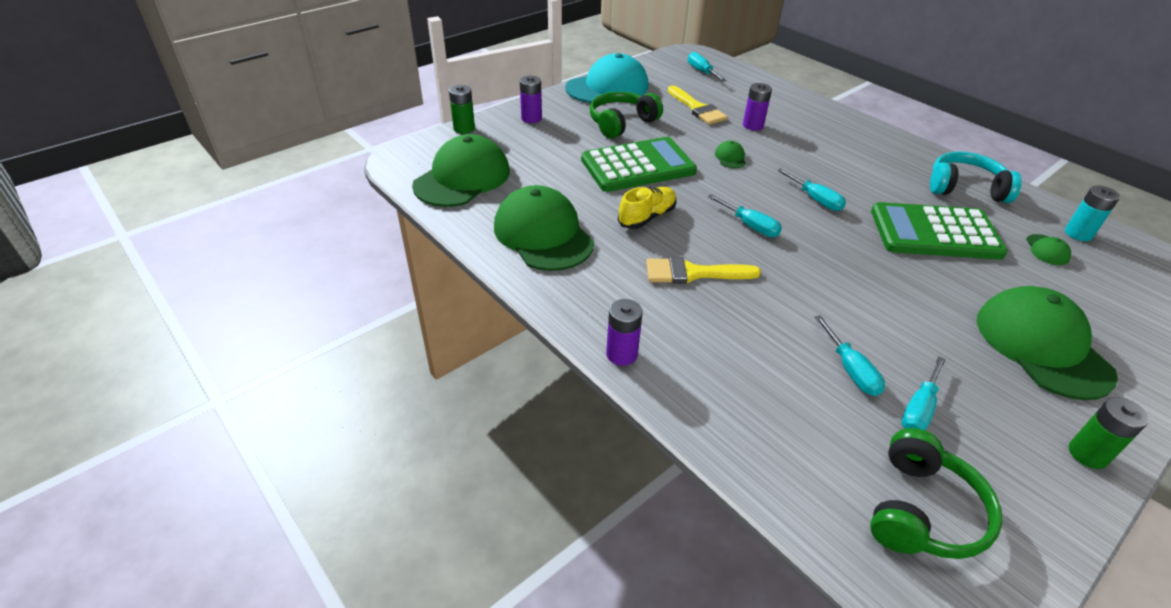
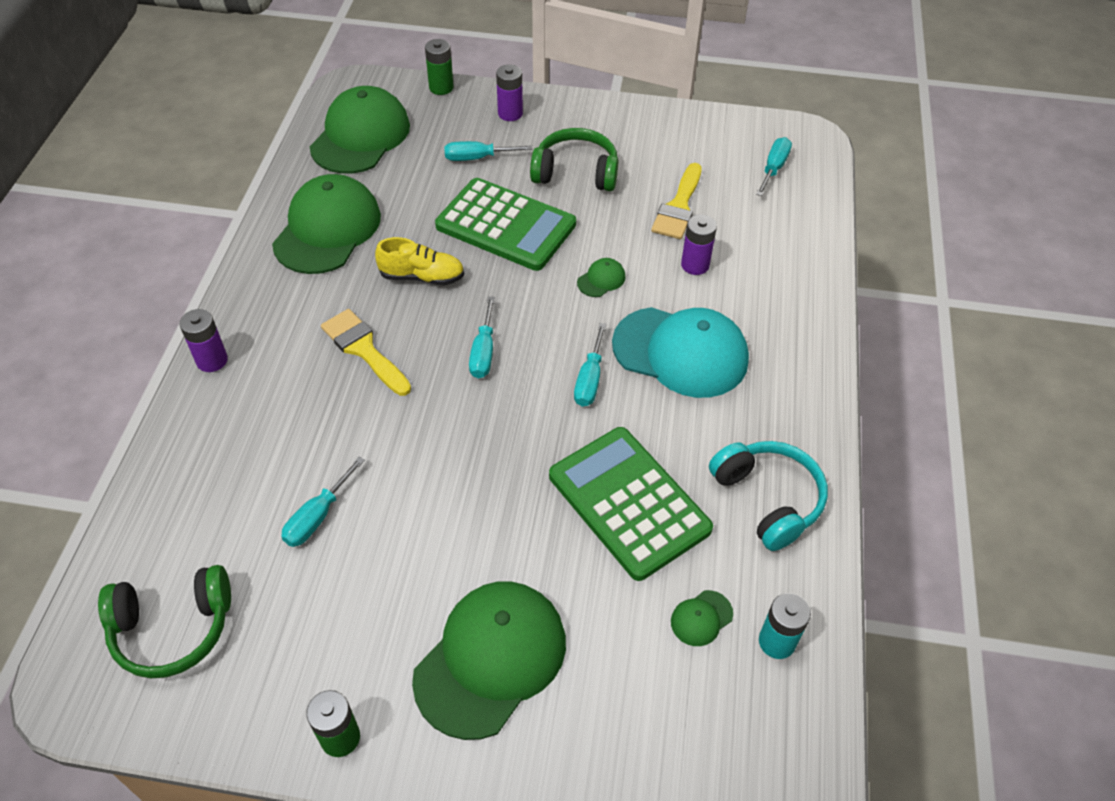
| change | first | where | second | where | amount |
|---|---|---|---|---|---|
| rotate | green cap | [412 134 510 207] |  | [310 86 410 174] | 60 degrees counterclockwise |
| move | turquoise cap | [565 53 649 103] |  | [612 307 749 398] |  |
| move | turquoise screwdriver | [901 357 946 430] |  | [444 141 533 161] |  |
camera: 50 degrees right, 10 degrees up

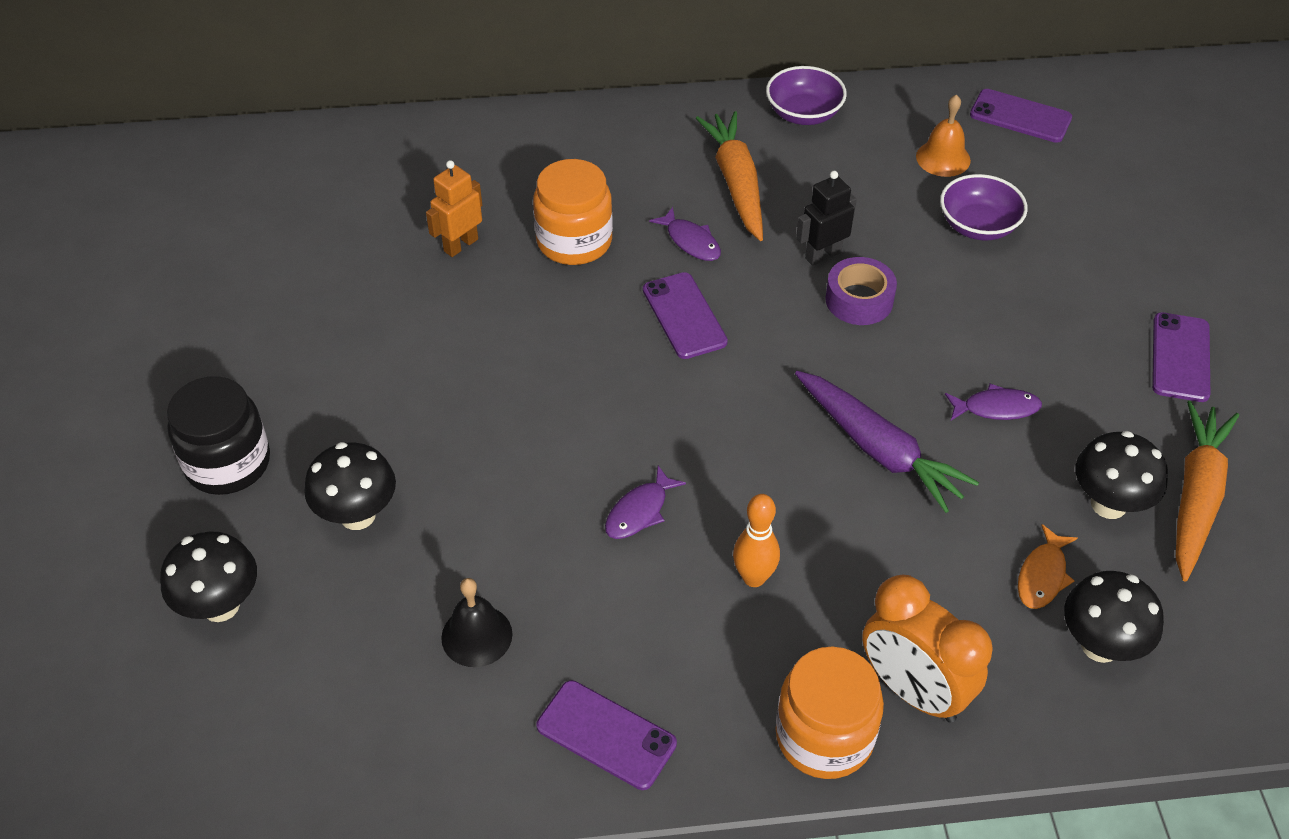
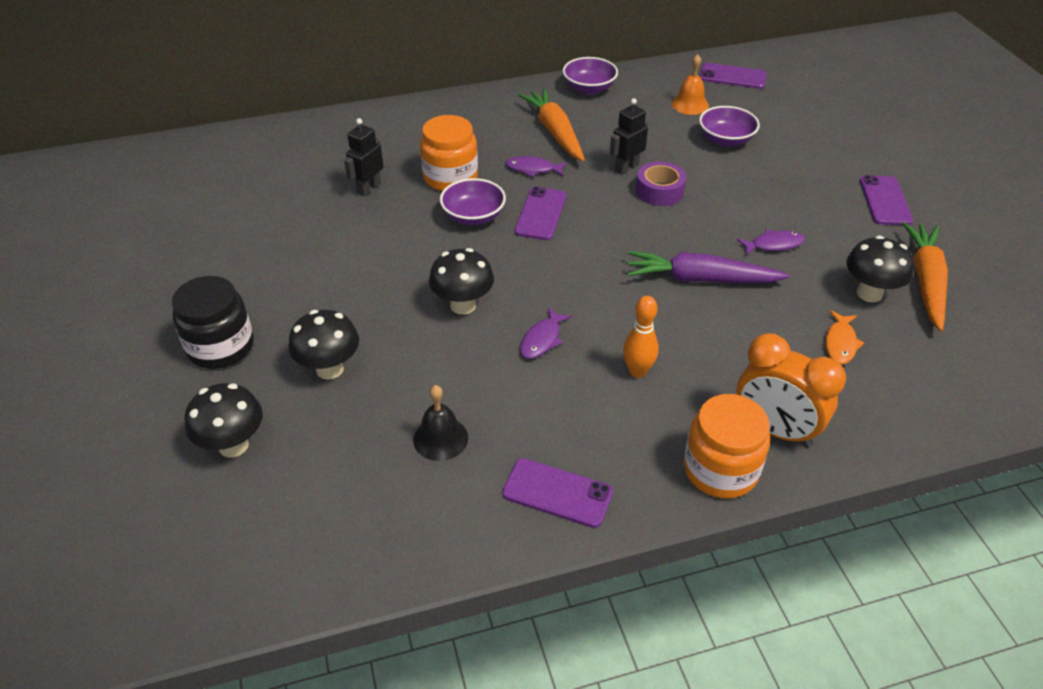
| change | first | where | second | where | amount |
|---|---|---|---|---|---|
| recolor | orange robot | [426 160 482 257] | black robot | [344 118 384 196] |  |
| rotate | purple phone | [643 272 728 359] |  | [514 187 566 240] | 45 degrees clockwise |
| rotate | purple fish | [649 207 721 261] |  | [505 156 567 177] | 150 degrees clockwise |
| rotate | purple carrot | [795 371 979 513] |  | [627 251 790 283] | 150 degrees clockwise |
| move | black mushroom | [1064 571 1164 663] |  | [429 248 494 315] |  |
| insert |  |  | purple bowl | [440 178 506 225] |  |
camera: 10 degrees left, 5 degrees down

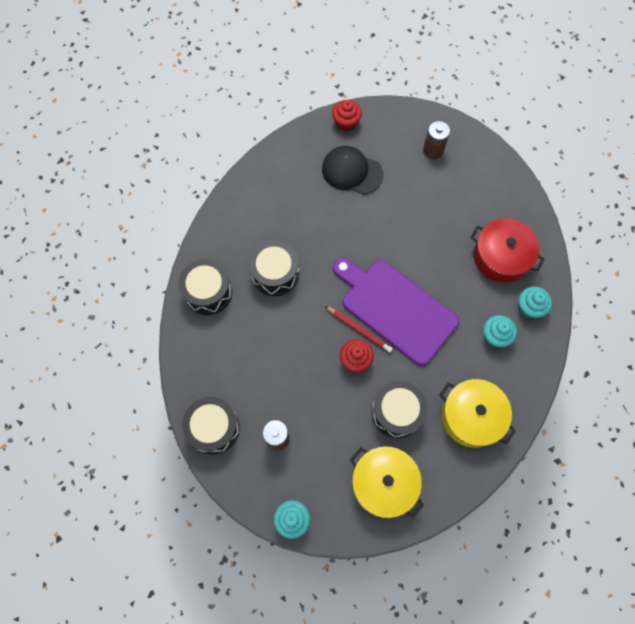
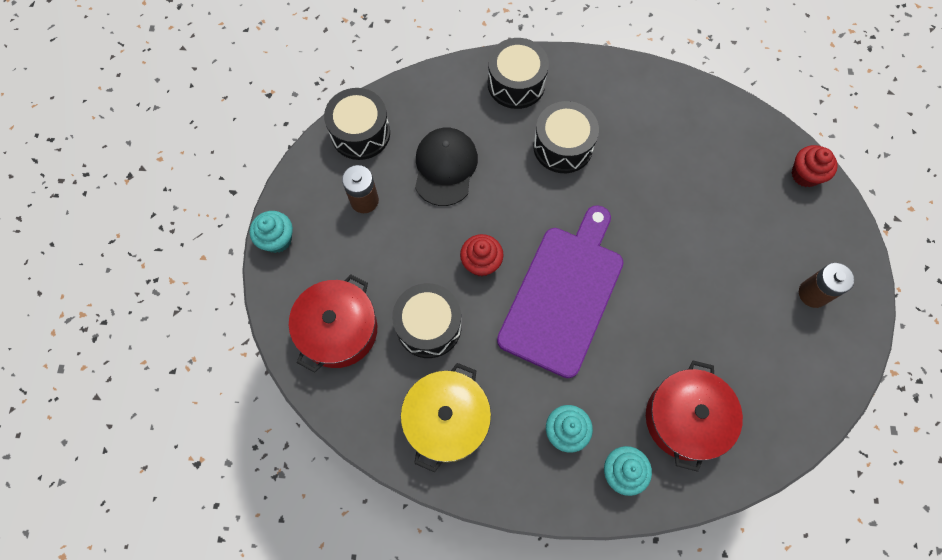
| change | first | where | second | where | amount |
|---|---|---|---|---|---|
| move | black cap | [322 146 384 194] |  | [415 128 478 206] |  |
| delete | red pencil | [325 306 393 353] |  |  |  |
| recolor | yellow pot | [350 446 424 518] | red pot | [289 274 377 373] |  |
camera: 75 degrees right, 0 degrees up

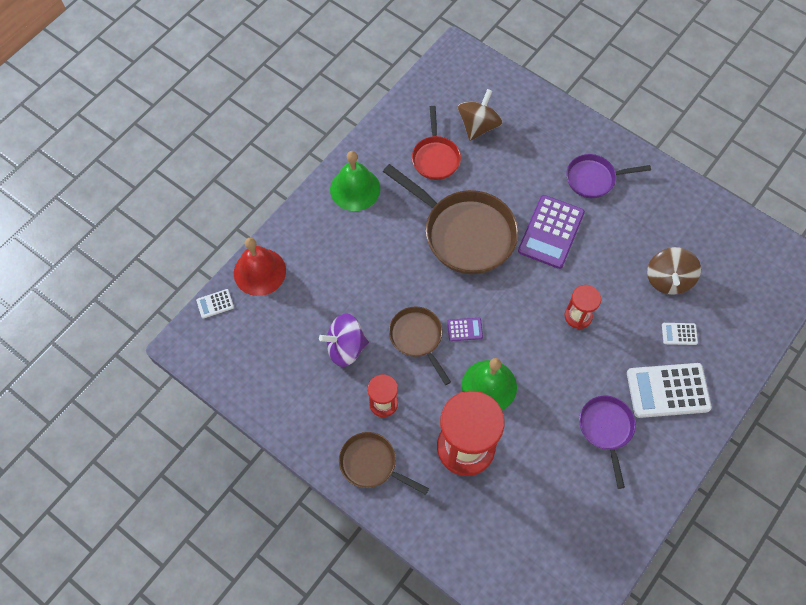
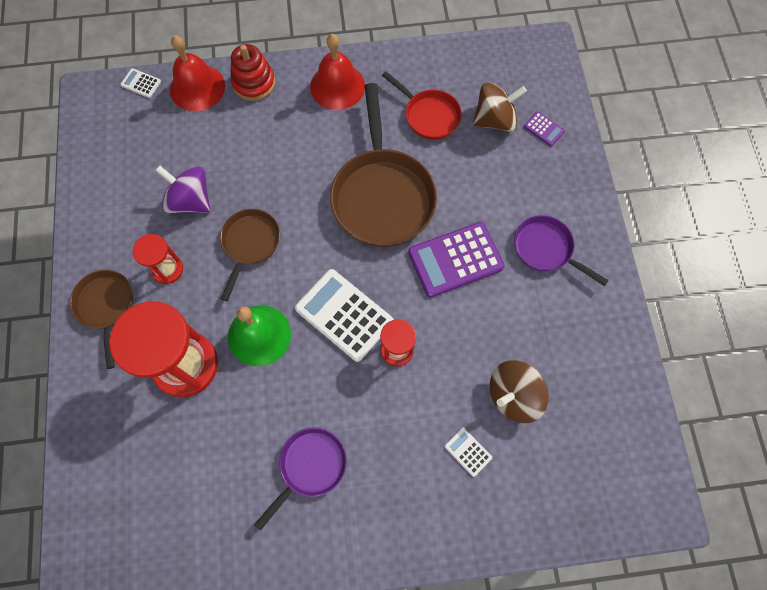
| change | first | where | second | where | amount |
|---|---|---|---|---|---|
| recolor | green bell | [330 151 380 211] | red bell | [310 34 365 110] |  |
| rotate | red pan | [412 106 461 180] |  | [382 71 462 140] | 90 degrees counterclockwise |
| move | purple calculator | [447 318 483 341] |  | [524 111 565 146] |  |
| move | white calculator | [627 363 712 418] |  | [295 269 394 362] |  |
| insert |  |  | red stacking toy | [230 44 275 101] |  |
camera: 45 degrees right, 5 degrees up

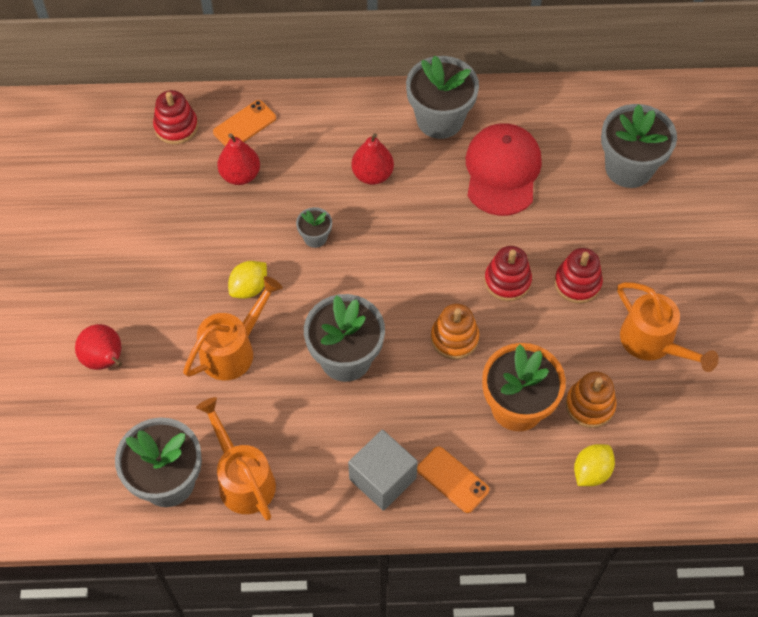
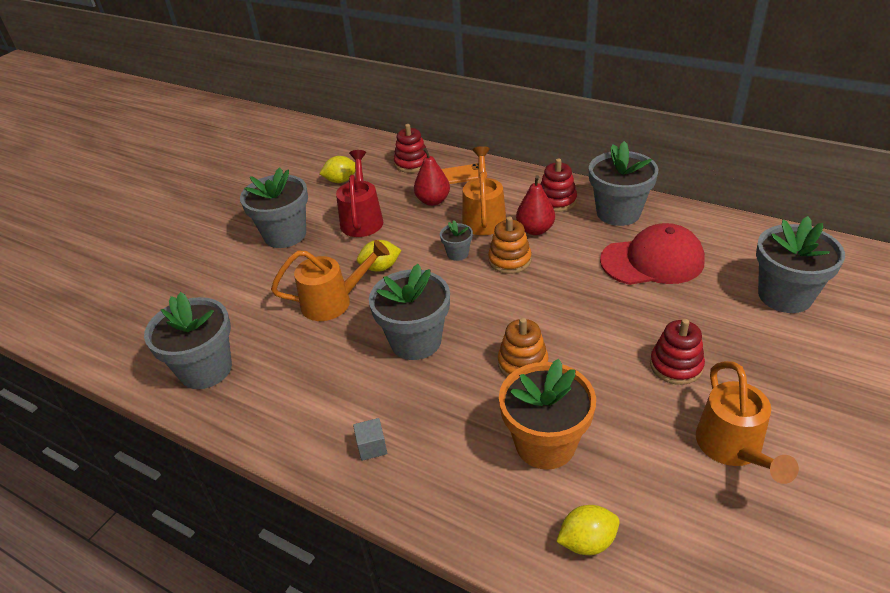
| change | first | where | second | where | amount |
|---|---|---|---|---|---|
| delete | red pear | [75 324 122 370] |  |  |  |
| move | orange watering can | [196 397 276 521] |  | [462 146 506 235] |  |
| resize | grey cube | [348 430 418 511] |  | [353 418 387 461] | x0.51 |
| delete | orange phone | [417 446 489 513] |  |  |  |
| rotate | red cap | [465 123 542 216] |  | [600 223 705 285] | 45 degrees clockwise |
| move | red stacking toy | [484 246 532 301] |  | [541 158 577 212] |  |
| move | orange stacking toy | [565 371 616 428] |  | [488 216 532 274] |  |
| insert |  |  | grey flower pot | [240 168 308 248] |  |
| insert |  |  | yellow lemon | [319 156 355 183] |  |
| insert |  |  | red watering can | [336 150 383 237] |  |
camera: 35 degrees right, 20 degrees down

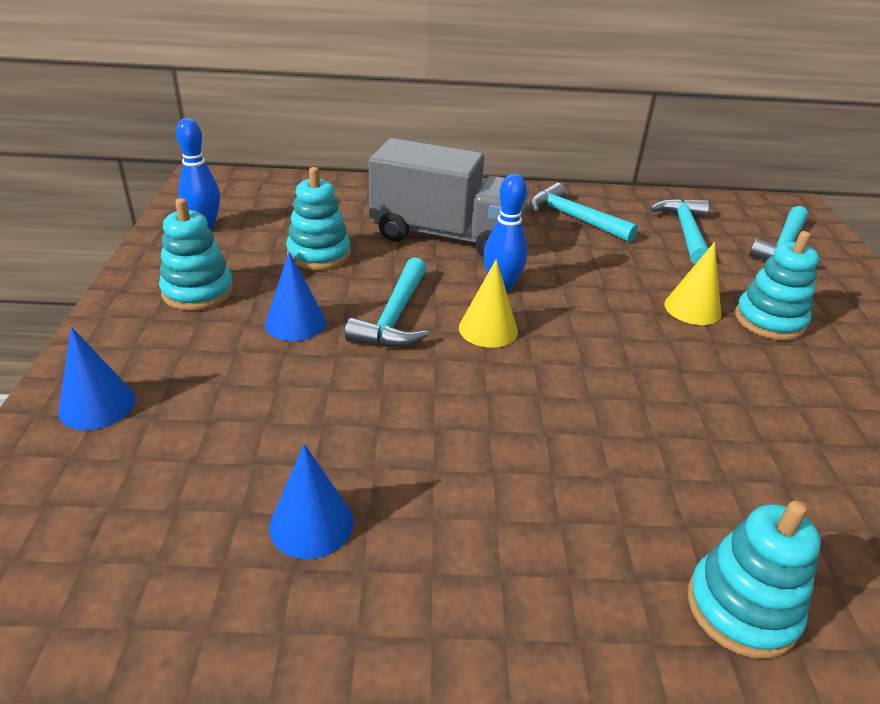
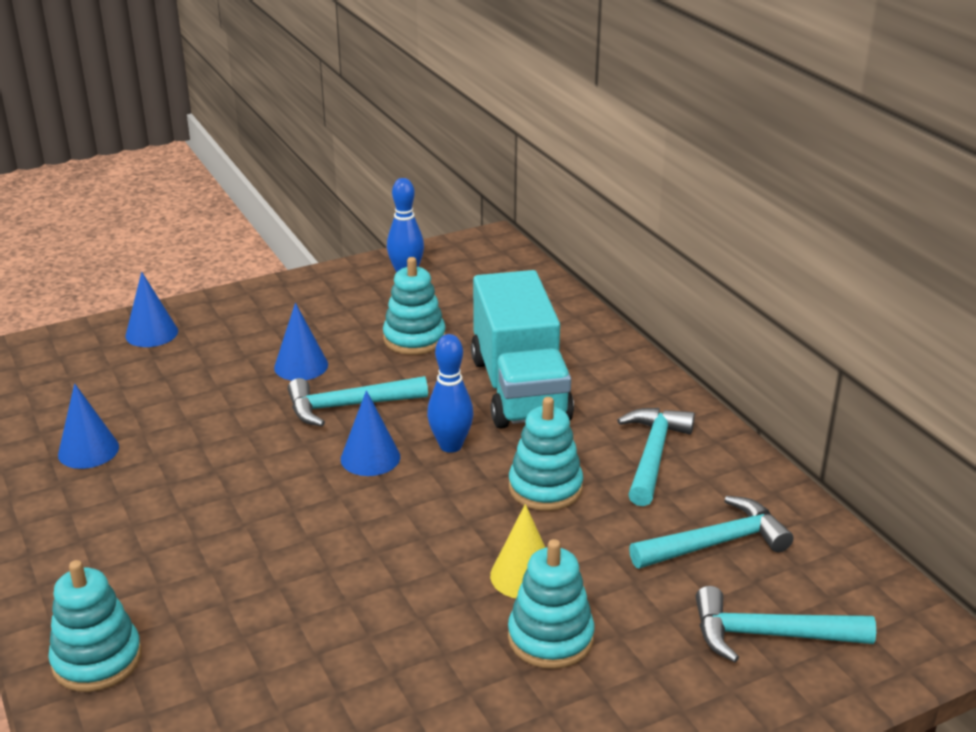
| change | first | where | second | where | amount |
|---|---|---|---|---|---|
| move | turquoise stacking toy | [159 198 233 311] |  | [509 397 583 511] |  |
| recolor | grey truck | [369 138 529 258] | turquoise truck | [471 270 574 429] |  |
| recolor | yellow cone | [459 259 518 348] | blue cone | [341 390 400 476] |  |
camera: 65 degrees right, 5 degrees down

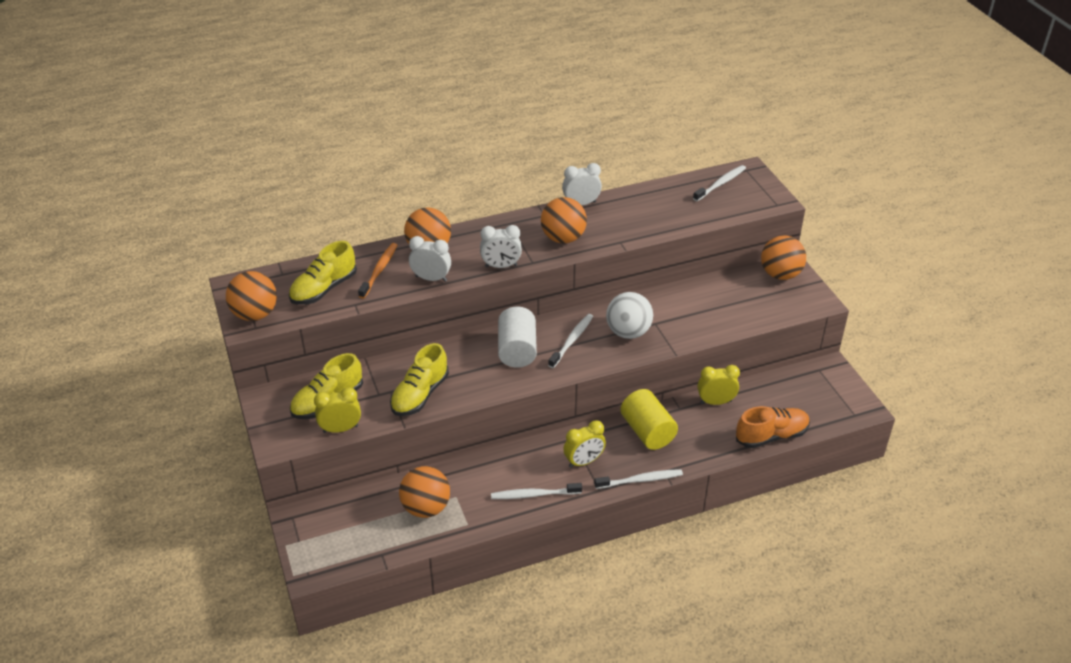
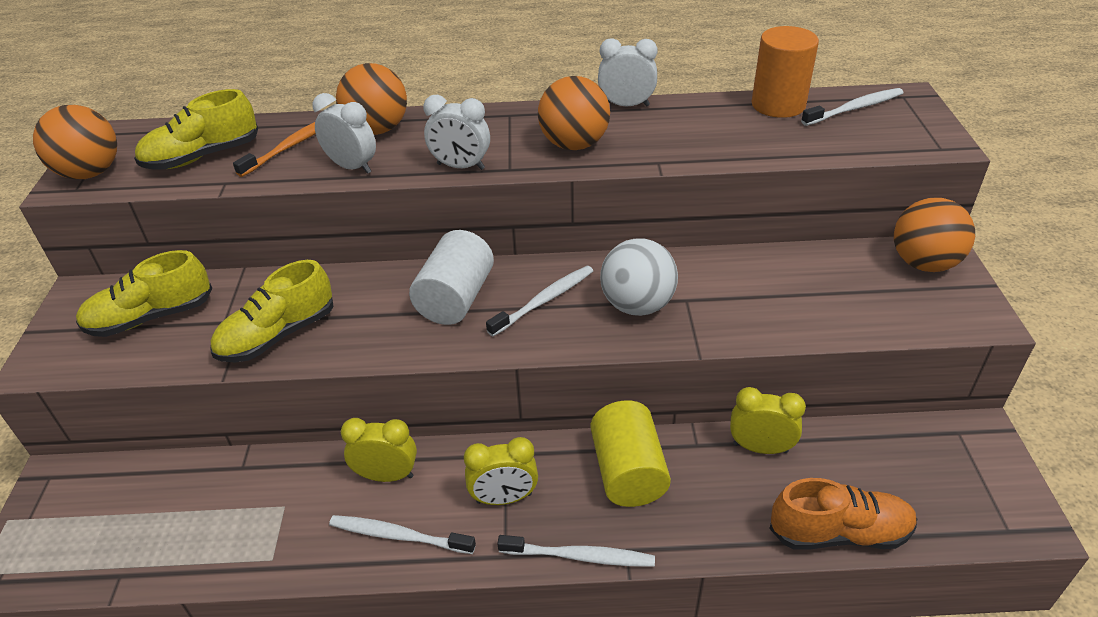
| change | first | where | second | where | amount |
|---|---|---|---|---|---|
| move | yellow clock | [314 387 361 433] |  | [341 418 417 482] |  |
| delete | orange ball | [399 466 450 518] |  |  |  |
| insert |  |  | orange cylinder | [751 26 819 118] |  |
camera: 20 degrees right, 0 degrees up

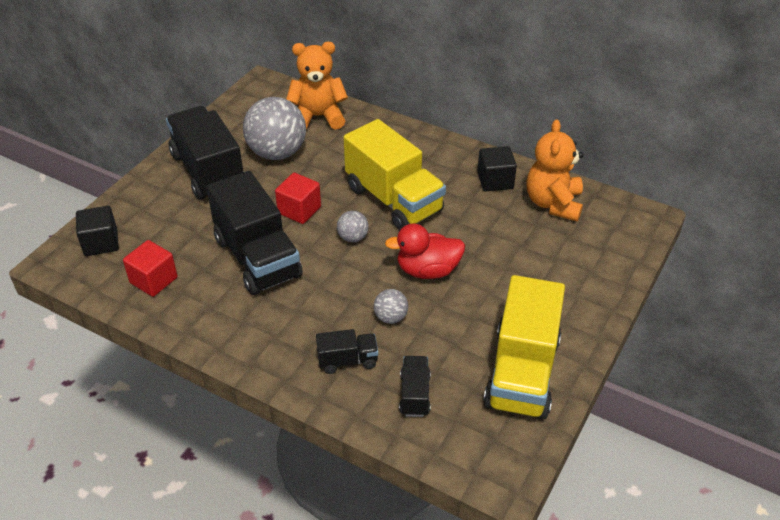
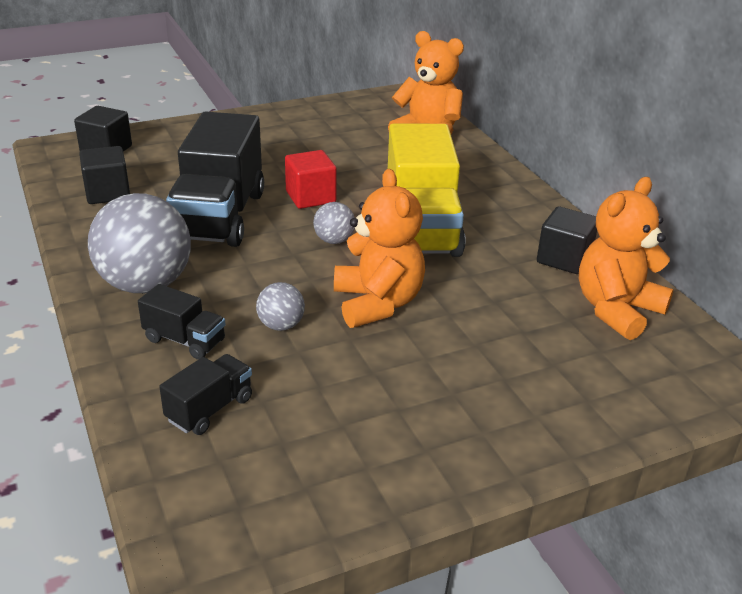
| change | first | where | second | where | amount |
|---|---|---|---|---|---|
| recolor | red cube | [123 240 178 297] | black cube | [79 146 130 204] |  |
| delete | black truck | [166 106 243 200] |  |  |  |
| move | grey ball | [243 97 306 160] |  | [88 193 191 293] |  |
| replace | red duck | [385 223 465 279] | orange teddy bear | [334 169 425 328] |  |
| delete | yellow truck | [484 275 565 419] |  |  |  |
camera: 35 degrees right, 10 degrees down

